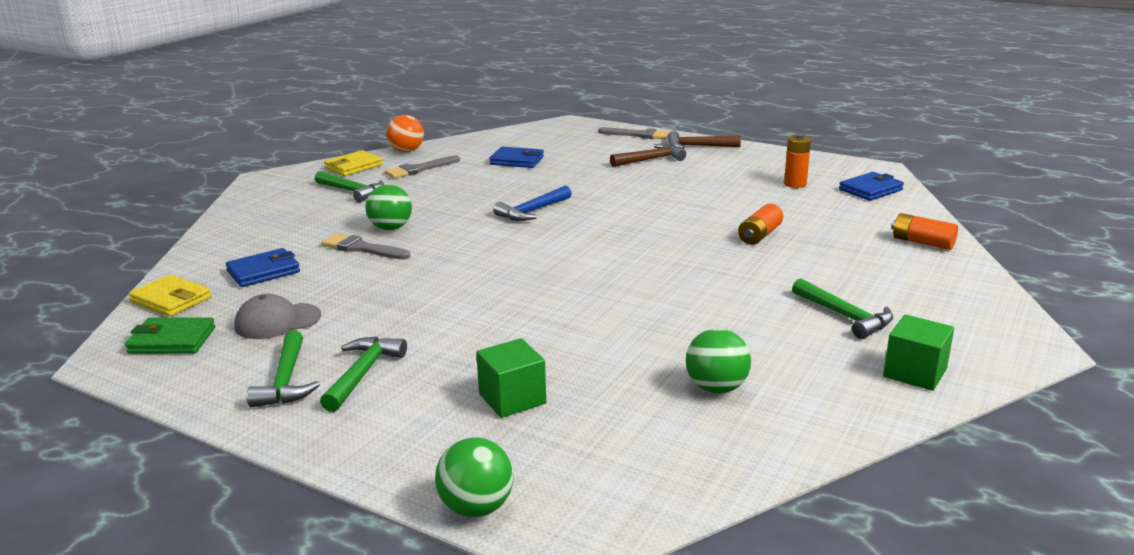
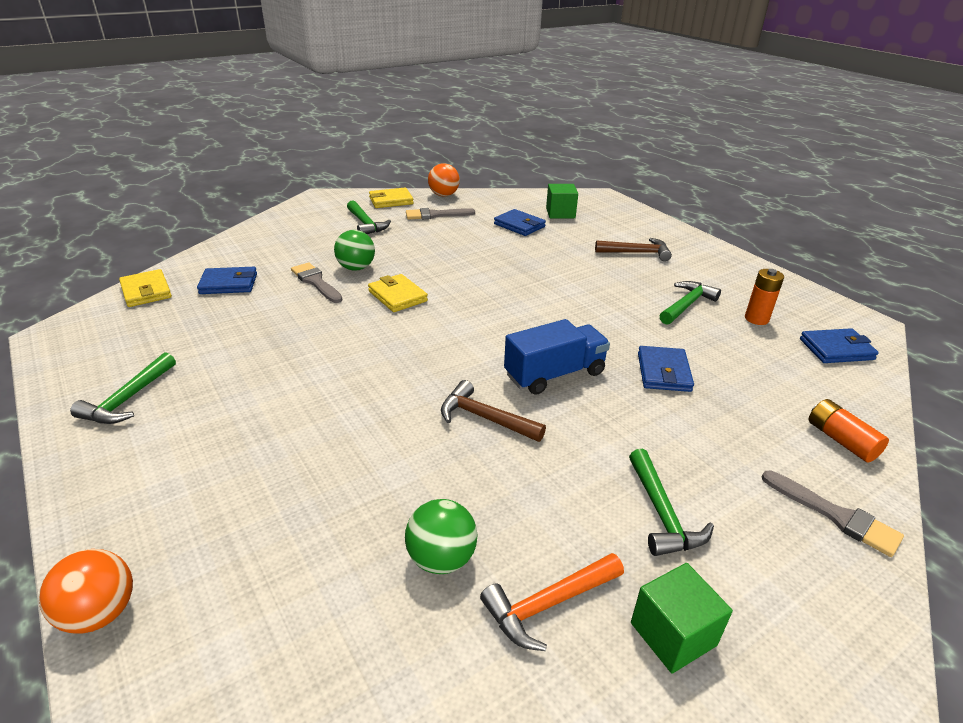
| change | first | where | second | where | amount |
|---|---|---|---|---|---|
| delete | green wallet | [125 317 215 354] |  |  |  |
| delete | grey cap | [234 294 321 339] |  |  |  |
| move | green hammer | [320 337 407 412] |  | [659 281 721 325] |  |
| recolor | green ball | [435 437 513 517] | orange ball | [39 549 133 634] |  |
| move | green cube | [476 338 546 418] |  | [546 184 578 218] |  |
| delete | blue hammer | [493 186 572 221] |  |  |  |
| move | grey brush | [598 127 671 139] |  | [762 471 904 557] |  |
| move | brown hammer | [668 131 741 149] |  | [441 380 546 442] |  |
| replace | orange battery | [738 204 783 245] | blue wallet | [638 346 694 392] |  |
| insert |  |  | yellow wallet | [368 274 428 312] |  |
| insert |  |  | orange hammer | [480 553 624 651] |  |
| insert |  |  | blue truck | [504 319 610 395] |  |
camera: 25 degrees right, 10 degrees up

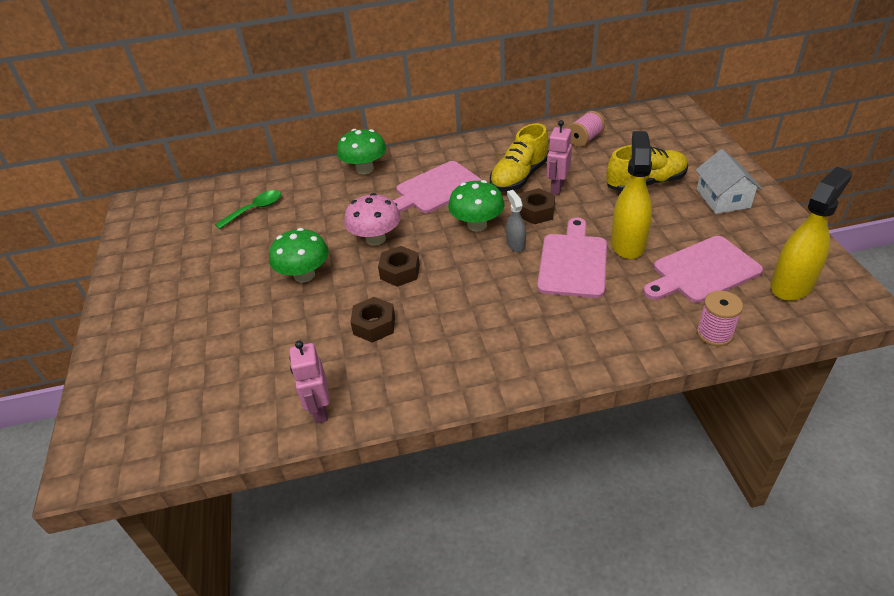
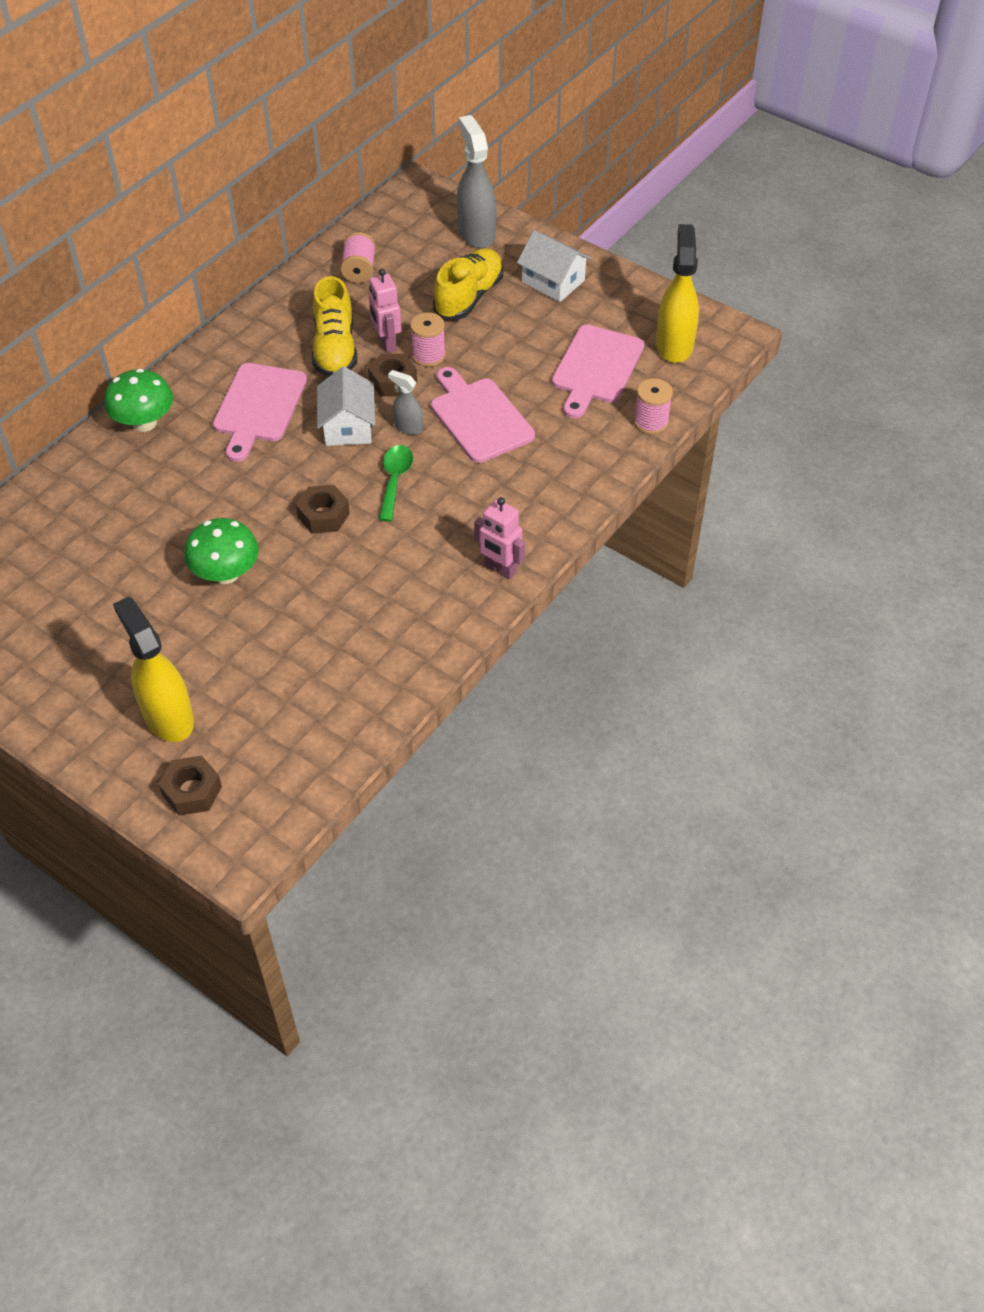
| change | first | where | second | where | amount |
|---|---|---|---|---|---|
| move | green spoon | [215 190 281 229] |  | [378 445 413 522] |  |
| move | pink robot | [290 341 330 424] |  | [474 497 525 580] |  |
| delete | pink mushroom | [344 193 400 246] |  |  |  |
| move | brown nut | [350 297 395 343] |  | [158 756 222 816] |  |
| replace | green mushroom | [448 180 504 232] | white house | [317 366 375 446] |  |
| move | yellow spray bottle | [611 131 652 259] |  | [113 597 194 742] |  |
| insert |  |  | pink spool | [410 312 446 367] |  |
| insert |  |  | grey spray bottle | [457 115 496 248] |  |
camera: 45 degrees left, 10 degrees up

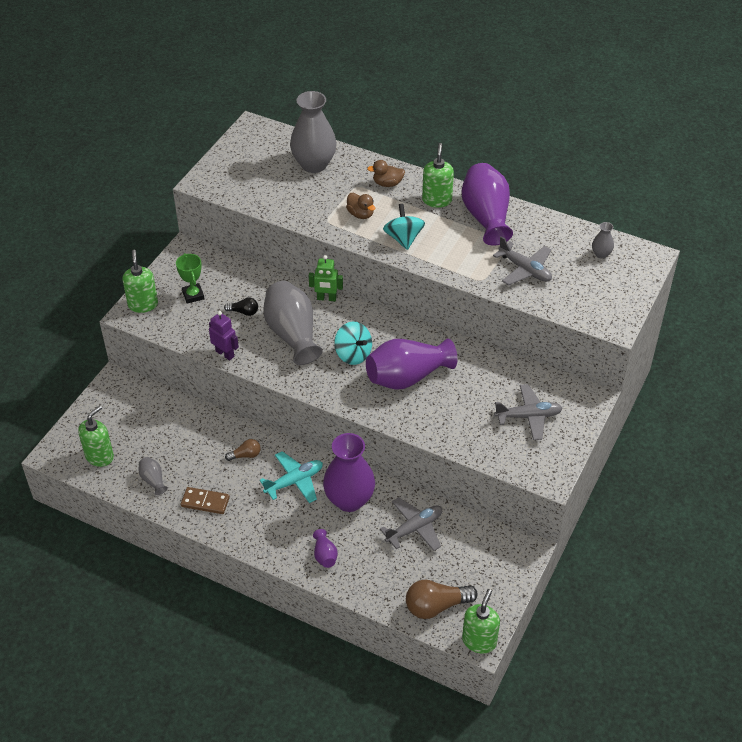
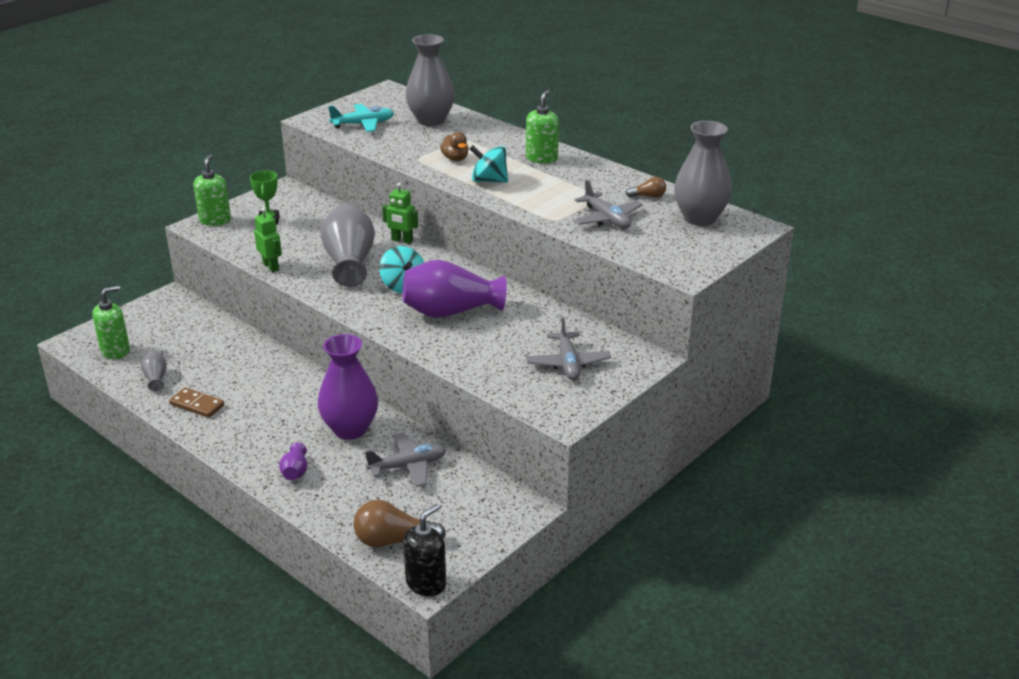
| change | first | where | second | where | amount |
|---|---|---|---|---|---|
| recolor | purple robot | [209 311 239 360] | green robot | [254 207 282 272] |  |
| delete | black light bulb | [224 298 258 316] |  |  |  |
| move | brown light bulb | [225 439 261 461] |  | [626 177 666 198] |  |
| move | turquoise plane | [260 451 323 503] |  | [328 104 394 132] |  |
| delete | brown duck | [367 160 405 187] |  |  |  |
| rotate | turquoise spinning top | [383 204 425 250] |  | [469 145 508 183] | 75 degrees counterclockwise |
| delete | purple vase | [461 163 513 246] |  |  |  |
| recolor | green soap dispenser | [462 589 500 654] | black soap dispenser | [403 504 446 596] |  |
| rotate | grey plane | [494 384 563 440] |  | [526 317 611 380] | 75 degrees clockwise |
| resize | grey vase | [592 222 614 259] |  | [674 121 732 226] | x2.27 |
camera: 15 degrees right, 15 degrees down

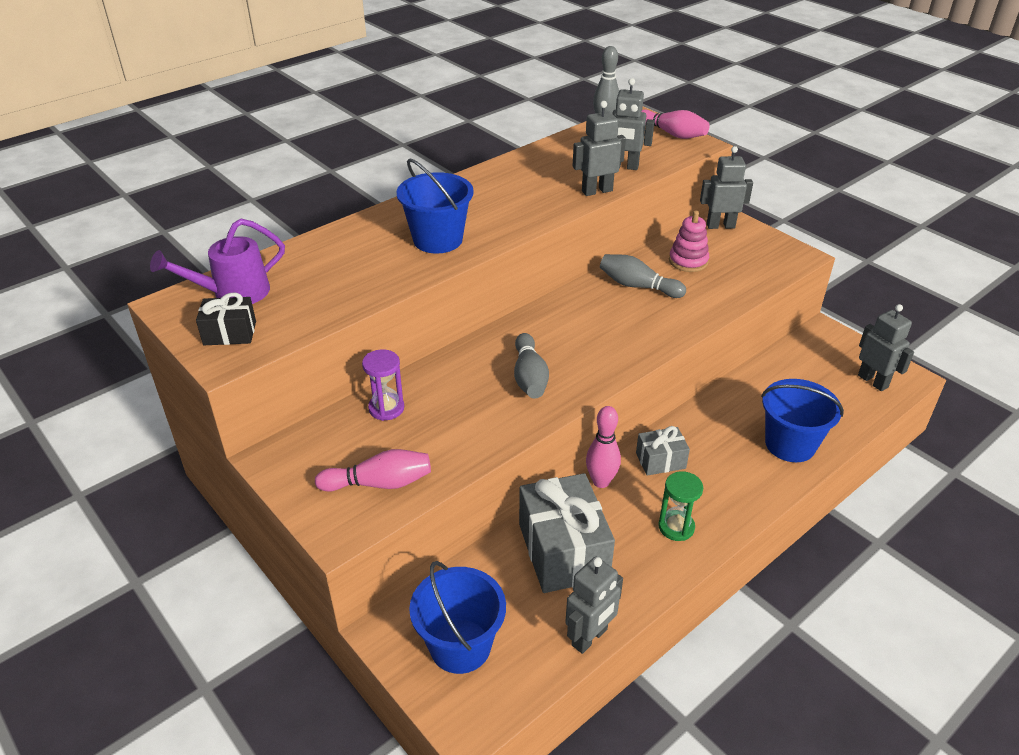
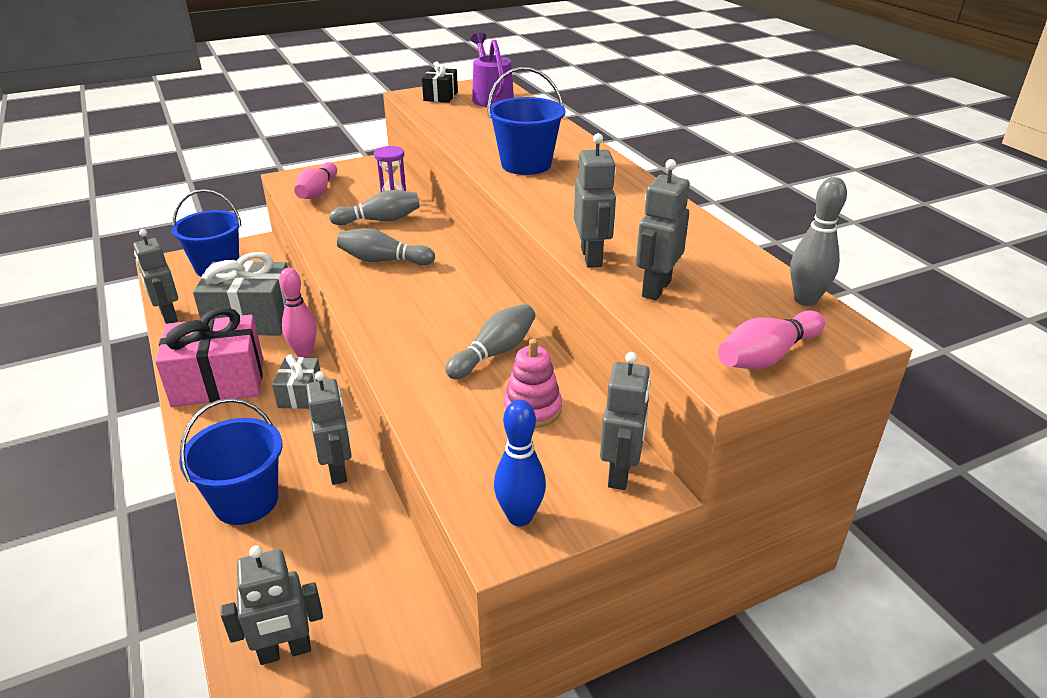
| change | first | where | second | where | amount |
|---|---|---|---|---|---|
| replace | green hourglass | [658 471 703 541] | pink gift | [155 307 263 407] |  |
| insert |  |  | grey robot | [306 371 352 485] |  |
| insert |  |  | grey bowling pin | [329 190 420 225] |  |
| insert |  |  | blue bowling pin | [494 400 546 526] |  |
camera: 105 degrees right, 5 degrees down

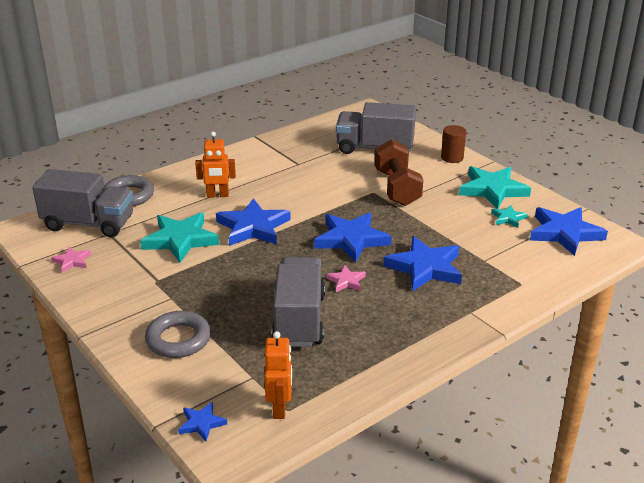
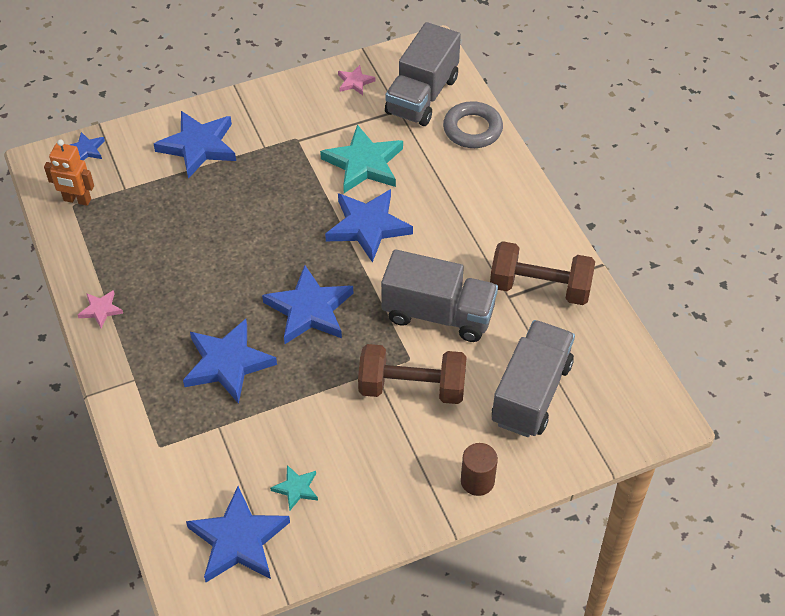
| change | first | where | second | where | amount |
|---|---|---|---|---|---|
| replace | grey ring | [145 311 211 358] | blue star | [154 111 236 179] |  |
| delete | orange robot | [195 132 236 198] |  |  |  |
| move | grey truck | [271 257 325 347] |  | [381 249 498 342] |  |
| move | pink star | [326 265 366 292] |  | [78 290 123 328] |  |
| delete | turquoise star | [459 166 531 209] |  |  |  |
| insert |  |  | brown dumbbell | [490 241 595 305] |  |
camera: 105 degrees right, 20 degrees up

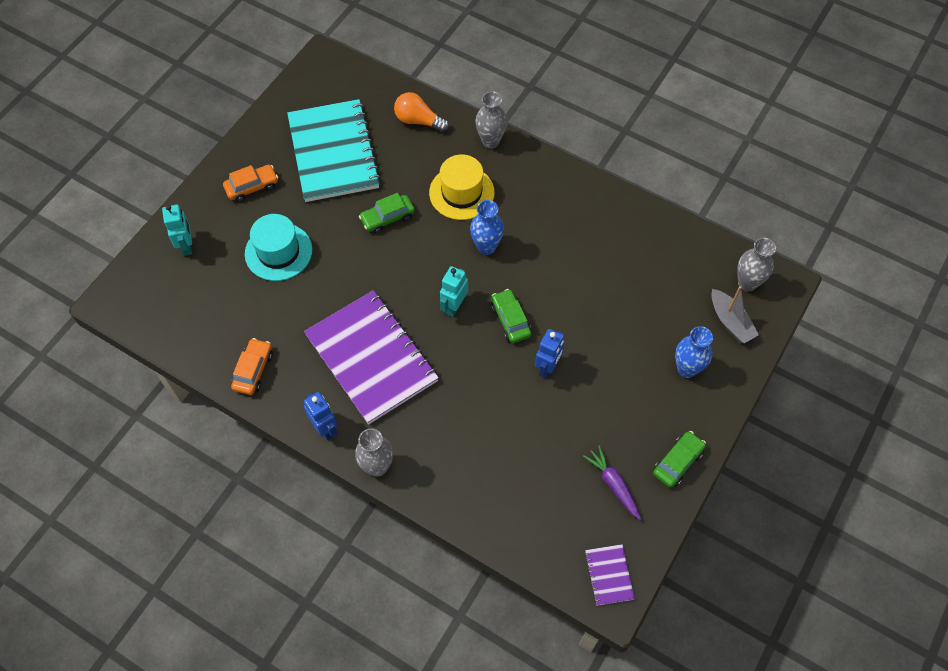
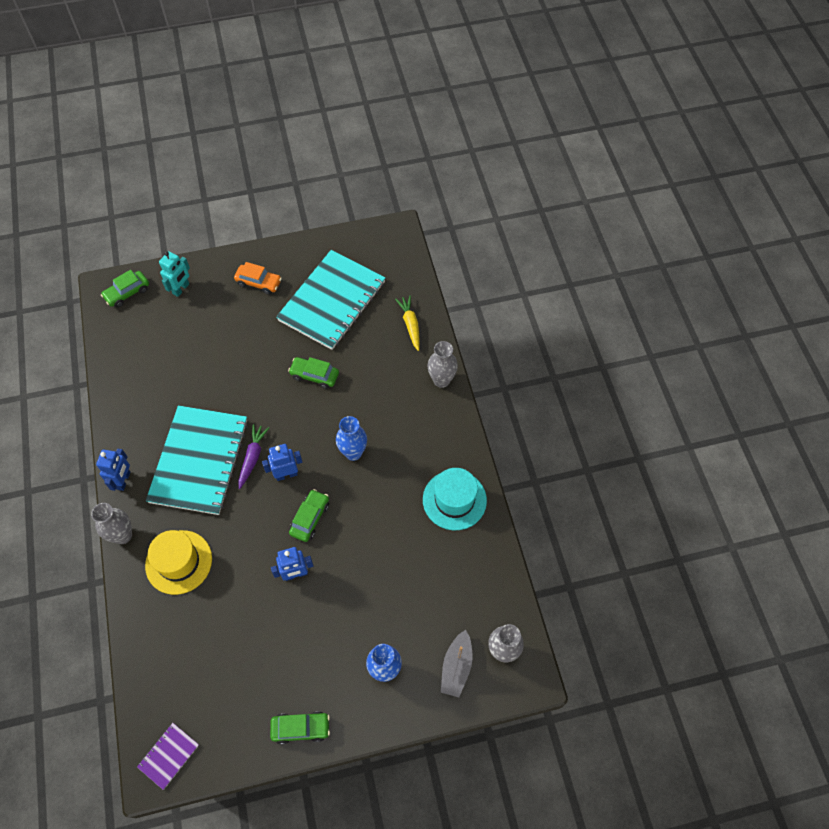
| change | first | where | second | where | amount |
|---|---|---|---|---|---|
| delete | orange car | [231 338 273 395] |  |  |  |
| move | turquoise hat | [245 214 312 281] |  | [423 468 487 530] |  |
| recolor | purple notebook | [304 290 439 424] | turquoise notebook | [146 405 248 515] |  |
| replace | orange light bulb | [394 92 449 132] | yellow carrot | [395 296 420 351] |  |
| move | yellow hat | [429 155 494 220] |  | [145 530 212 595] |  |
| recolor | turquoise robot | [440 266 468 317] | blue robot | [262 444 302 481] |  |
| move | purple carrot | [583 445 641 520] |  | [238 424 269 489] |  |
| insert |  |  | green car | [101 270 149 308] |  |
camera: 45 degrees right, 0 degrees up

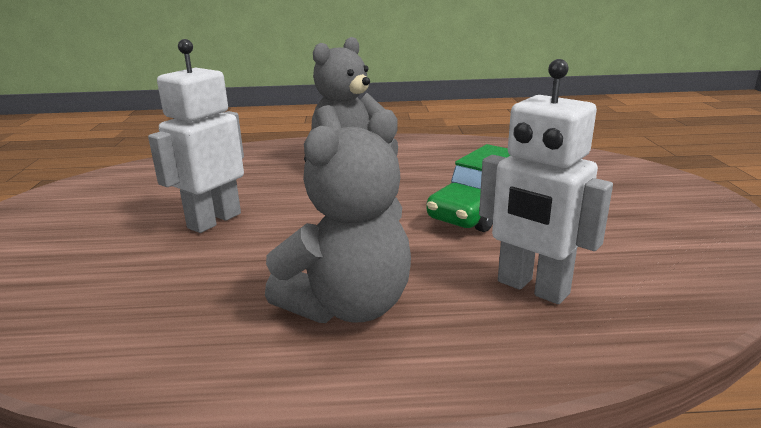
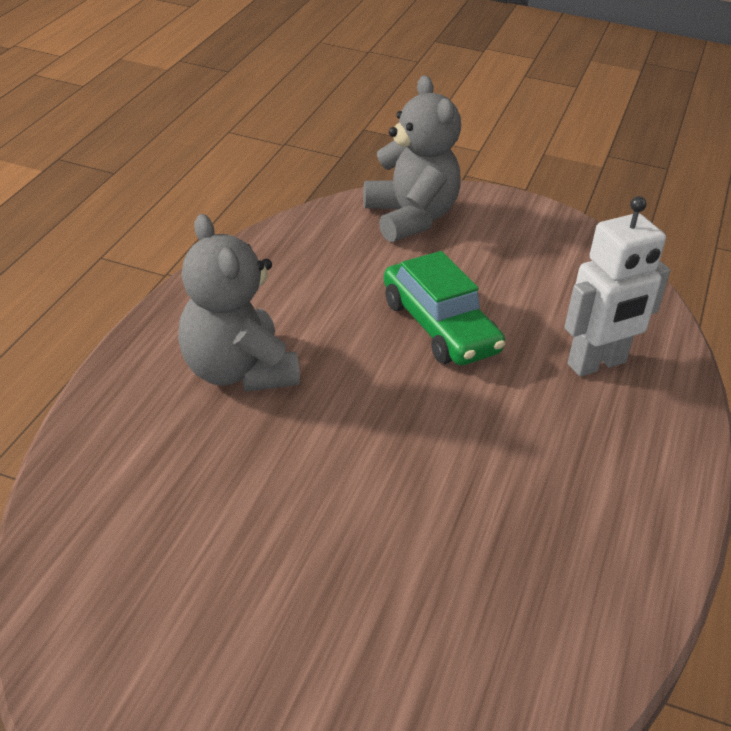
| change | first | where | second | where | amount |
|---|---|---|---|---|---|
| delete | white robot | [148 39 244 233] |  |  |  |
| move | grey teddy bear | [265 109 411 323] |  | [363 75 461 242] |  |
camera: 70 degrees left, 15 degrees up

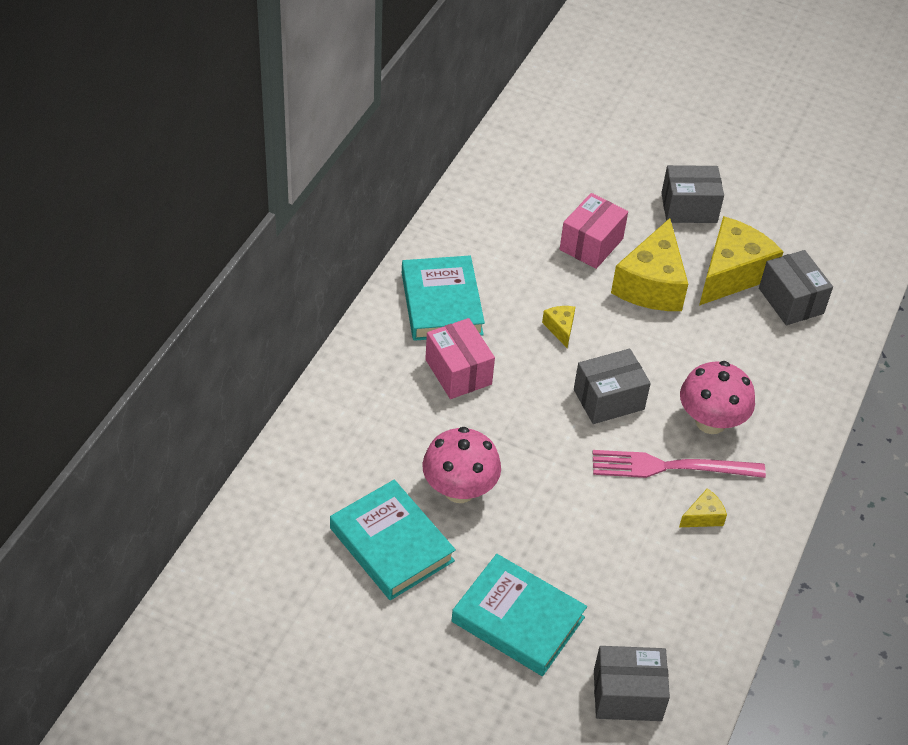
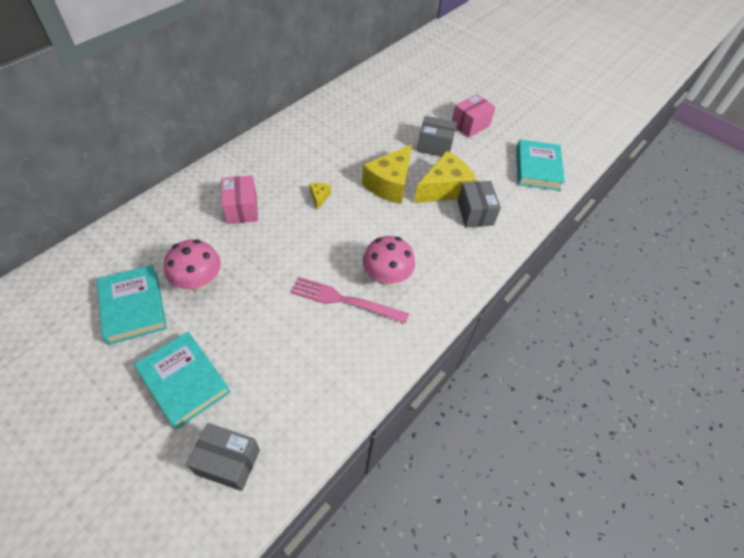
| change | first | where | second | where | amount |
|---|---|---|---|---|---|
| move | turquoise book | [402 256 485 341] |  | [516 139 565 191] |  |
| move | pink box | [560 193 628 269] |  | [452 94 496 137] |  |
| delete | grey box | [574 349 651 424] |  |  |  |
| delete | yellow cheese | [679 488 727 527] |  |  |  |
camera: 15 degrees right, 5 degrees up

